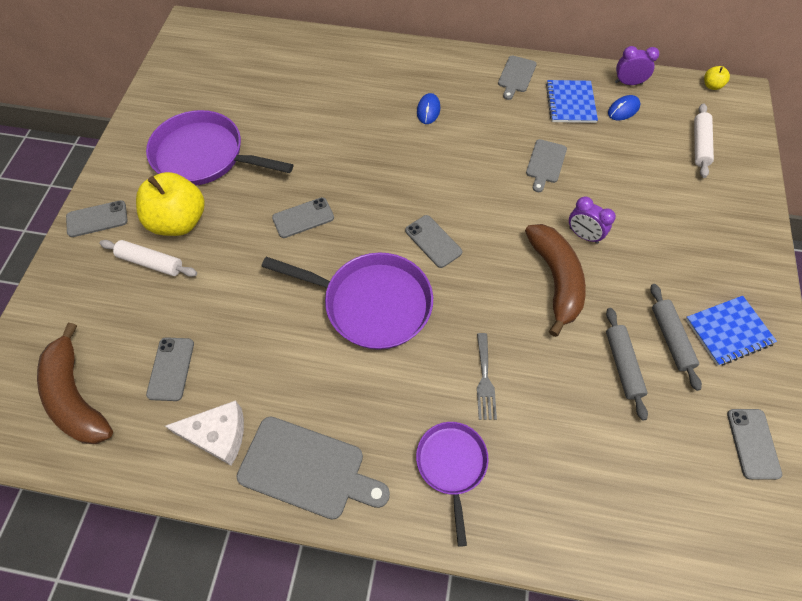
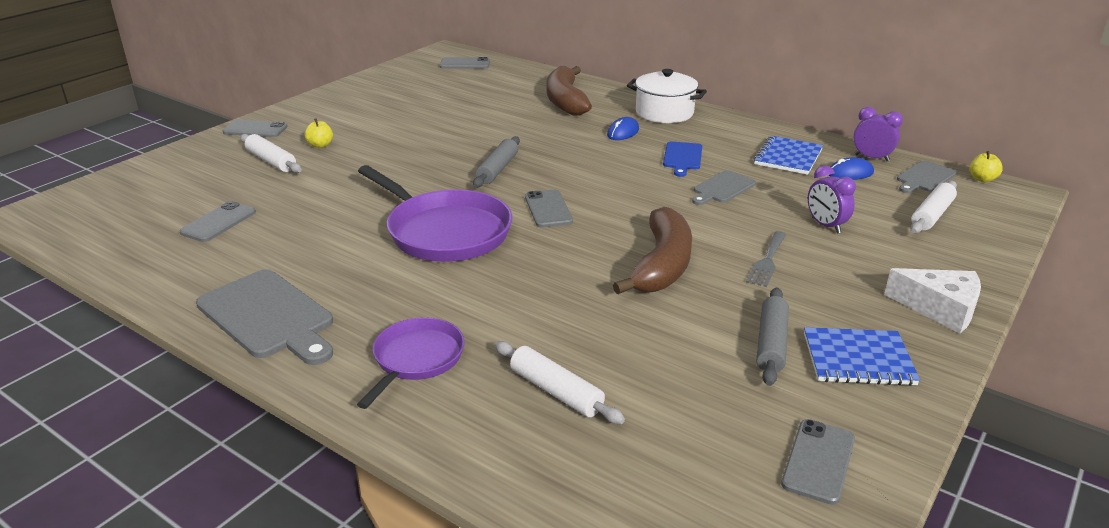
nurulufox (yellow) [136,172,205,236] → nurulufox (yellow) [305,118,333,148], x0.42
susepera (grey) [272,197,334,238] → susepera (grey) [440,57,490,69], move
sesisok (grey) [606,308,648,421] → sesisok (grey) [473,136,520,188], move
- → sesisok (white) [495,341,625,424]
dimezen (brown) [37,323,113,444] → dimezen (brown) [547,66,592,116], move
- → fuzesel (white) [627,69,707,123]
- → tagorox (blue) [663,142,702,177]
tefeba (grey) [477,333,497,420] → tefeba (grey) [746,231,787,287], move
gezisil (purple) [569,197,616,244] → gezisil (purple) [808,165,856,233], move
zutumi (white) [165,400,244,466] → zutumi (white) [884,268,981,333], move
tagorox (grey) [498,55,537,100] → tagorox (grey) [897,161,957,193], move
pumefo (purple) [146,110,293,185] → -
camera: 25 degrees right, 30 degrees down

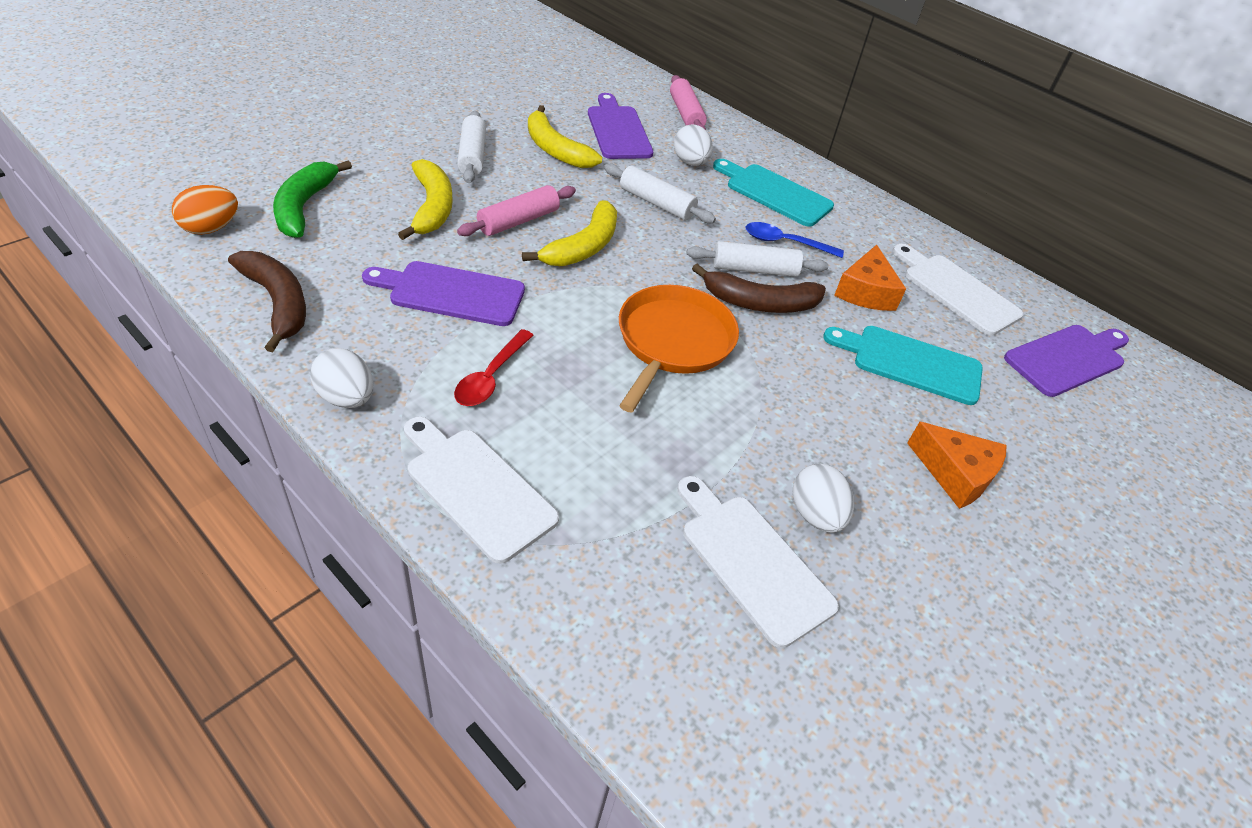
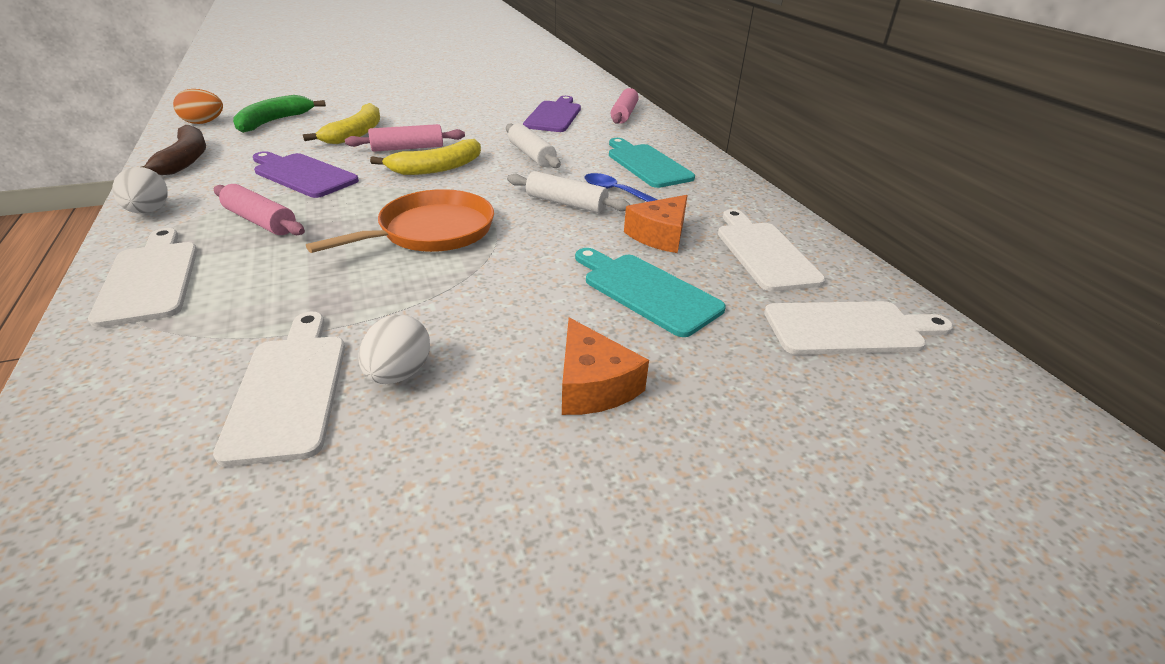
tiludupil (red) [454,329,533,406] → sesisok (pink) [214,184,305,235]
tagorox (purple) [1004,325,1129,397] → tagorox (white) [764,301,953,355]
sesisok (white) [457,111,486,183] → -
dimezen (yellow) [528,105,602,168] → -
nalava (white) [674,124,713,166] → -
dimezen (brown) [692,264,826,313] → -
camera: 30 degrees right, 10 degrees down

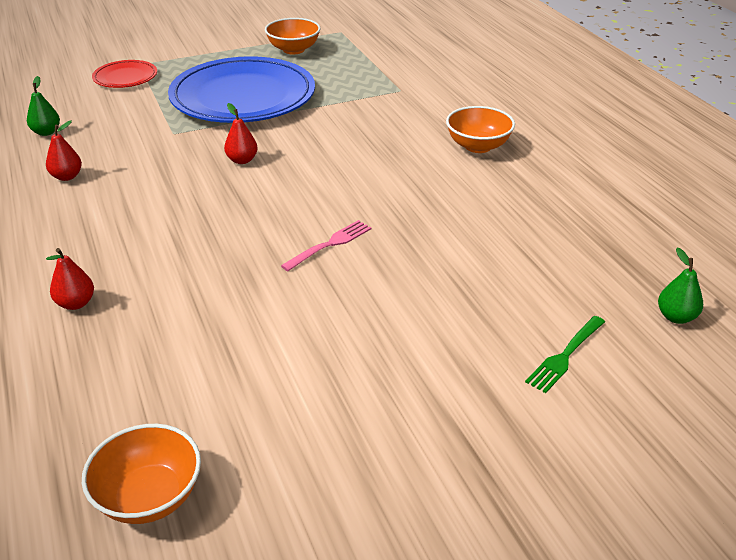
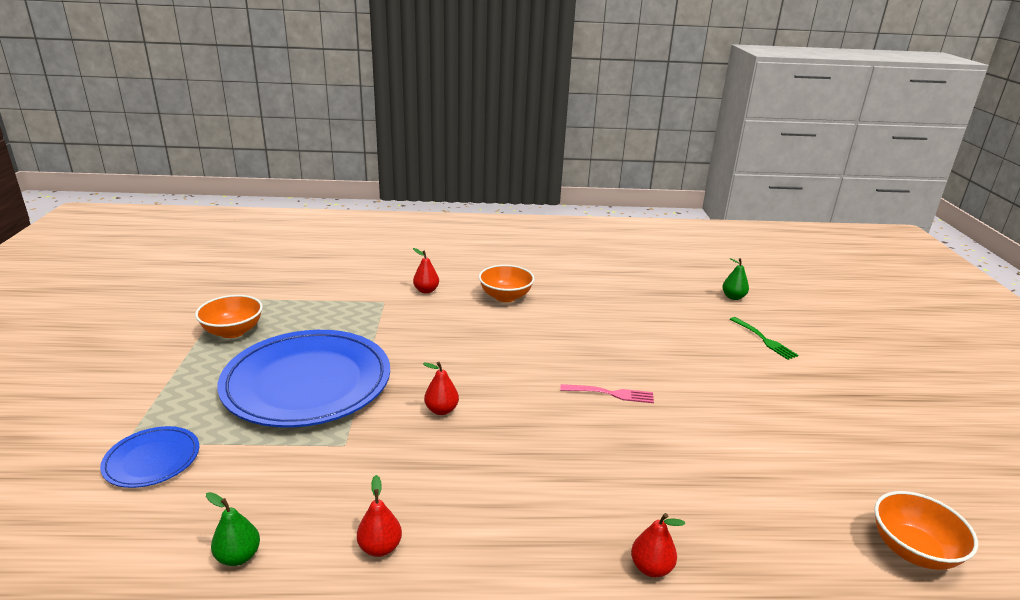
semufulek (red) [92,60,157,88] → semufulek (blue) [100,426,199,488]
- → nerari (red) [413,248,439,294]
tefeba (pink) [281,220,372,271] → tefeba (pink) [560,384,654,403], 120 degrees clockwise
camera: 70 degrees left, 10 degrees down

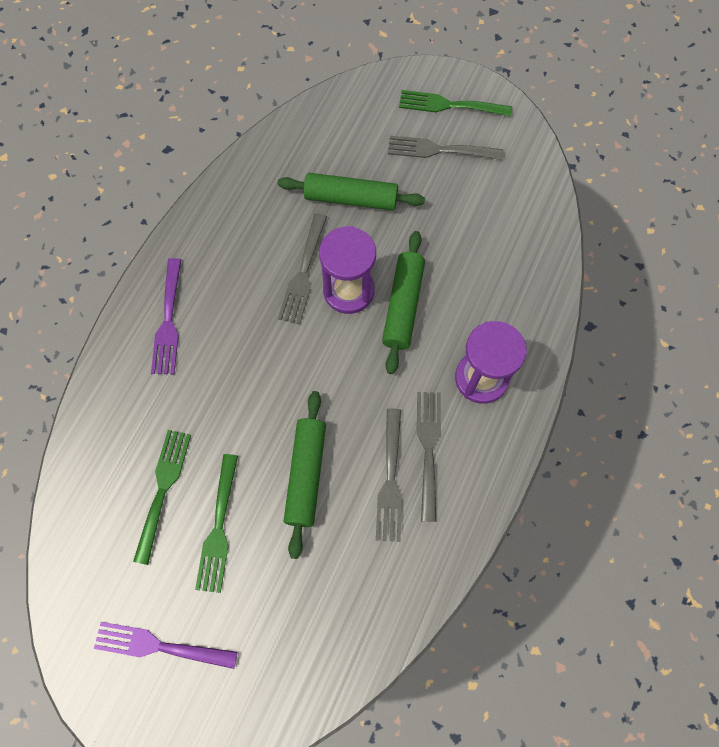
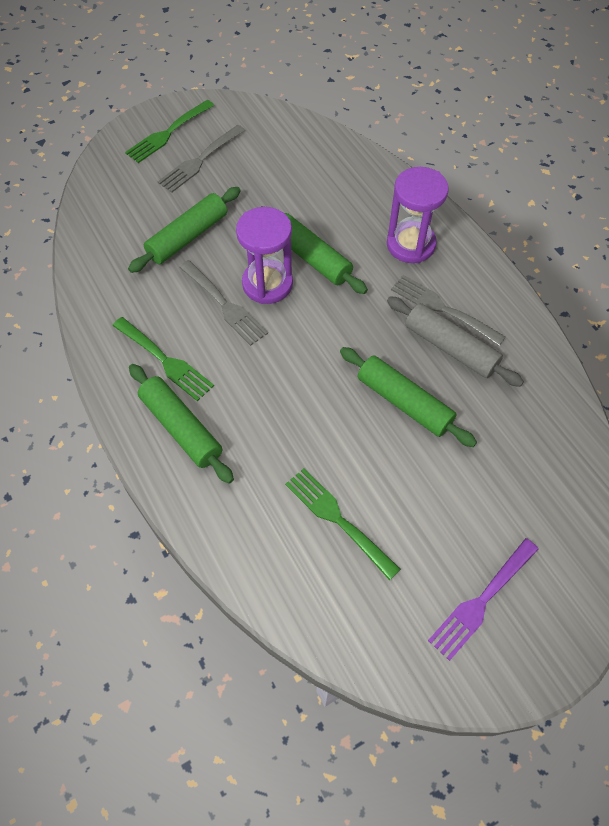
tefeba (green) [195,454,238,593] → tefeba (green) [112,317,214,401], move
tefeba (purple) [151,258,182,374] → sesisok (green) [129,364,234,484]
tefeba (grey) [376,409,403,542] → sesisok (grey) [387,296,524,387]
camera: 55 degrees left, 10 degrees down

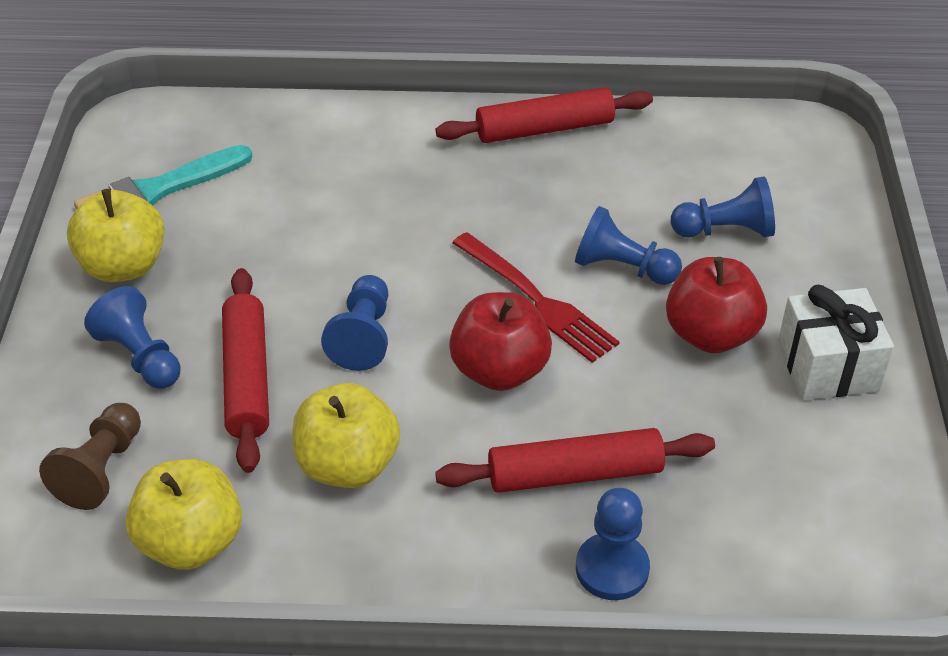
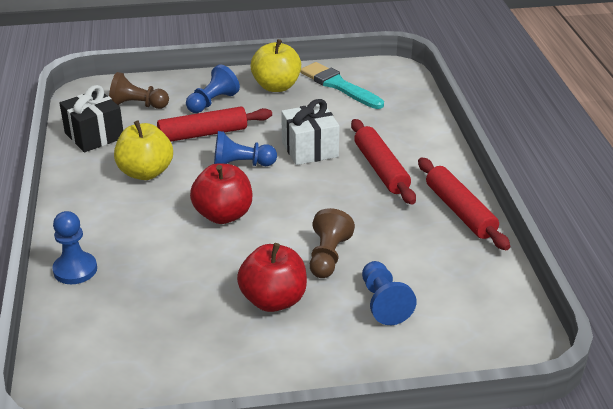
nurulufox (yellow) [126,459,242,570] → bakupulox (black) [60,85,123,152]
bakupulox (white) [778,285,894,400] → bakupulox (white) [281,99,340,165], move
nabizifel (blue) [575,206,682,285] → nabizifel (brown) [310,208,355,278]
sesisok (red) [435,428,715,493] → sesisok (red) [351,119,416,204], move
tefeba (red) [452,232,619,363] → -
camera: 80 degrees right, 10 degrees down

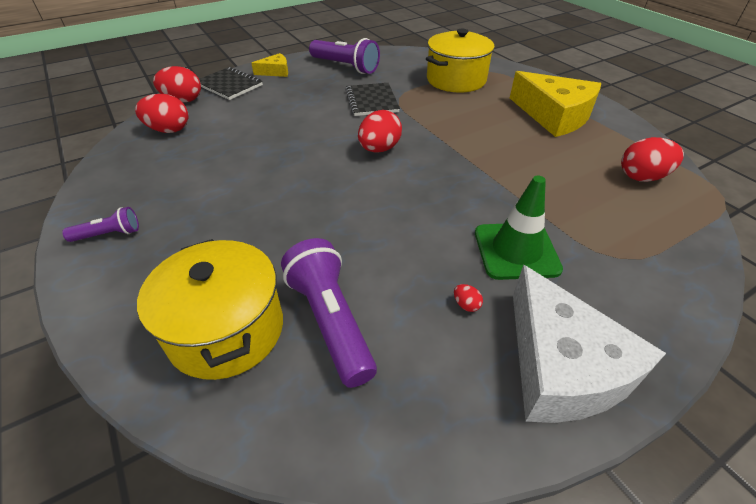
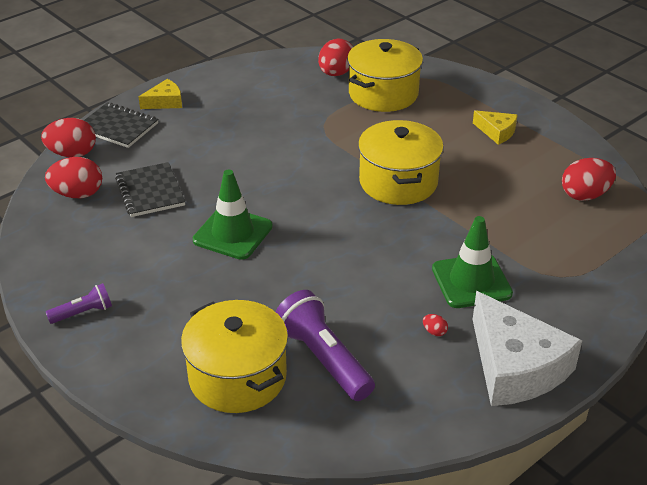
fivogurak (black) [345,83,400,116] → fivogurak (black) [115,162,185,217], move
- → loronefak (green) [193,170,273,260]
nalava (red) [358,110,402,152] → nalava (red) [318,38,353,76], move
- → fuzesel (yellow) [358,120,444,205]
zutumi (yellow) [510,71,601,137] → zutumi (yellow) [473,110,517,145], x0.48
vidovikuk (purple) [309,38,380,74] → -
camera: 10 degrees left, 5 degrees down

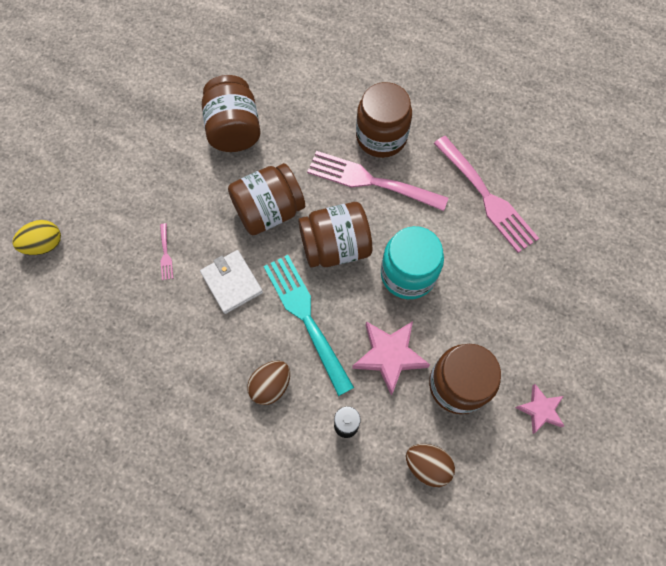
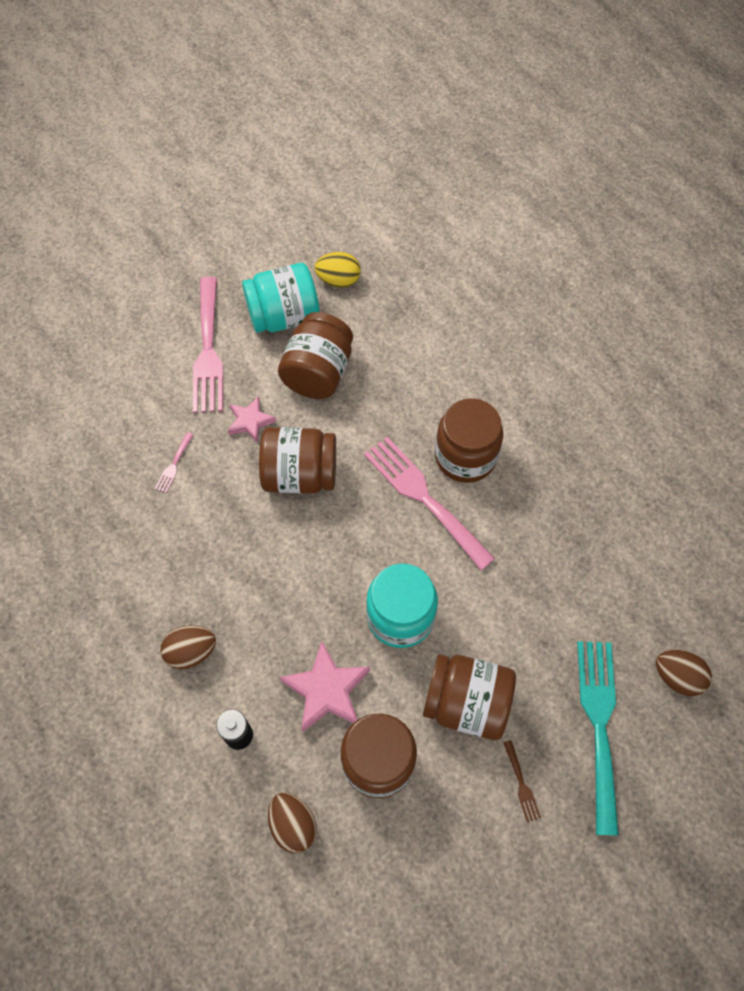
tefeba (pink) [433,136,539,253] → tefeba (pink) [193,277,223,413], move
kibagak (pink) [515,384,564,434] → kibagak (pink) [228,396,276,443], move
- → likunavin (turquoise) [242,263,320,333]
nalava (yellow) [12,220,61,255] → nalava (yellow) [314,252,361,288], move
likunavin (brown) [298,202,372,268] → likunavin (brown) [423,654,516,740], move
- → tefeba (brown) [503,740,541,822]
tefeba (turquoise) [264,255,354,396] → tefeba (turquoise) [577,641,619,836], move
- → nalava (brown) [656,649,712,696]
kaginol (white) [200,250,263,314] → -
camera: 30 degrees right, 5 degrees down

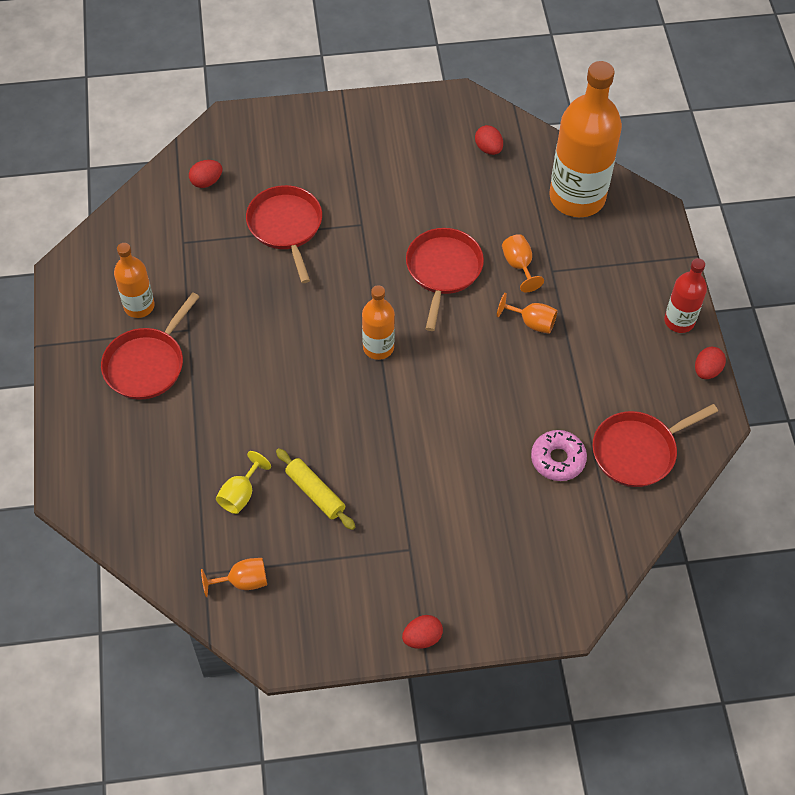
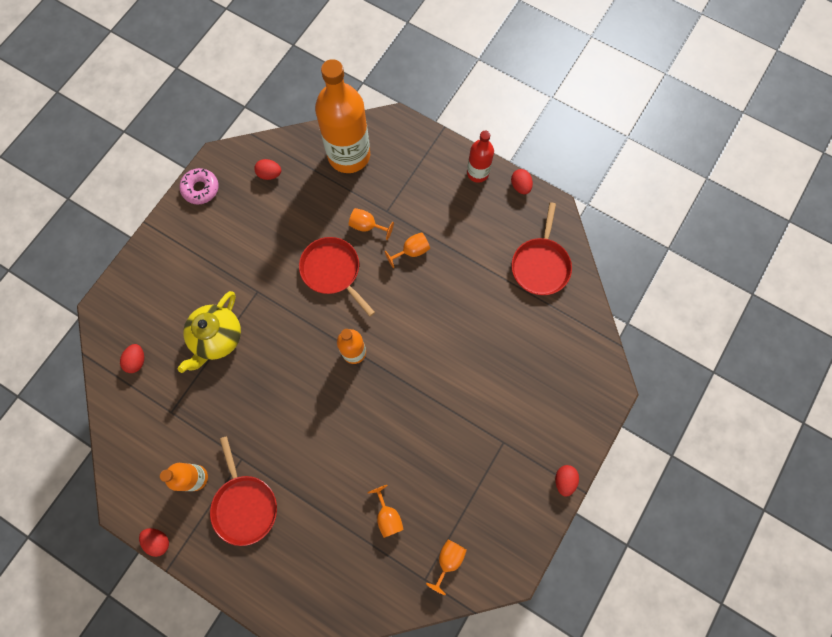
- → nalava (red) [139,528,169,557]
pumefo (red) [246,185,322,283] → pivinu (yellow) [177,291,241,373]
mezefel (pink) [531,430,587,481] → mezefel (pink) [180,168,219,204], move
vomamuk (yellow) [216,451,271,514] → vomamuk (orange) [368,485,404,538]
sesisok (yellow) [276,448,355,530] → -
camera: 50 degrees left, 15 degrees up

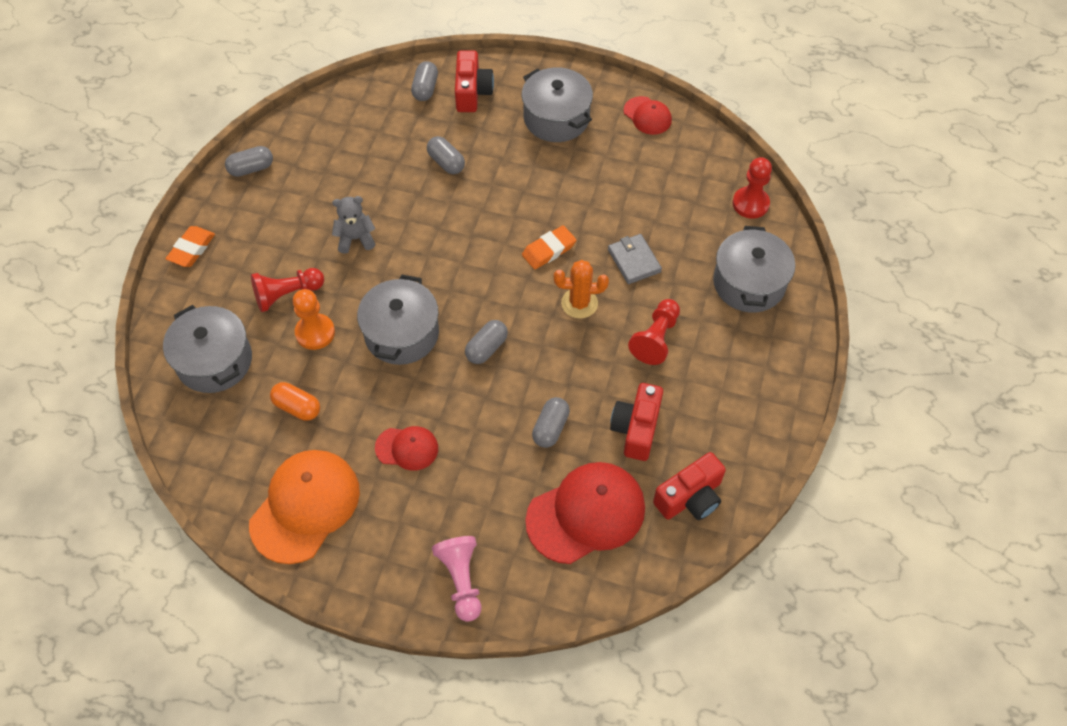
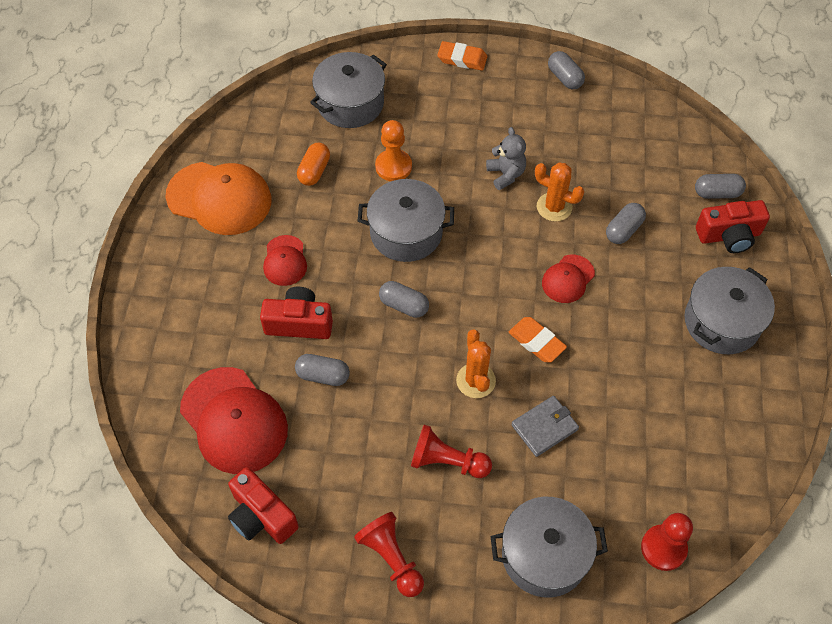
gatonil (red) [610,383,663,461] → gatonil (red) [260,287,333,339], move
nabizifel (red) [251,268,324,312] → nabizifel (red) [354,512,424,597], move
- → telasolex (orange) [535,162,584,222]
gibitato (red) [624,96,672,135] → gibitato (red) [542,255,595,303], move
nabizifel (pink) [432,536,481,622] → -
camera: 80 degrees right, 0 degrees up

